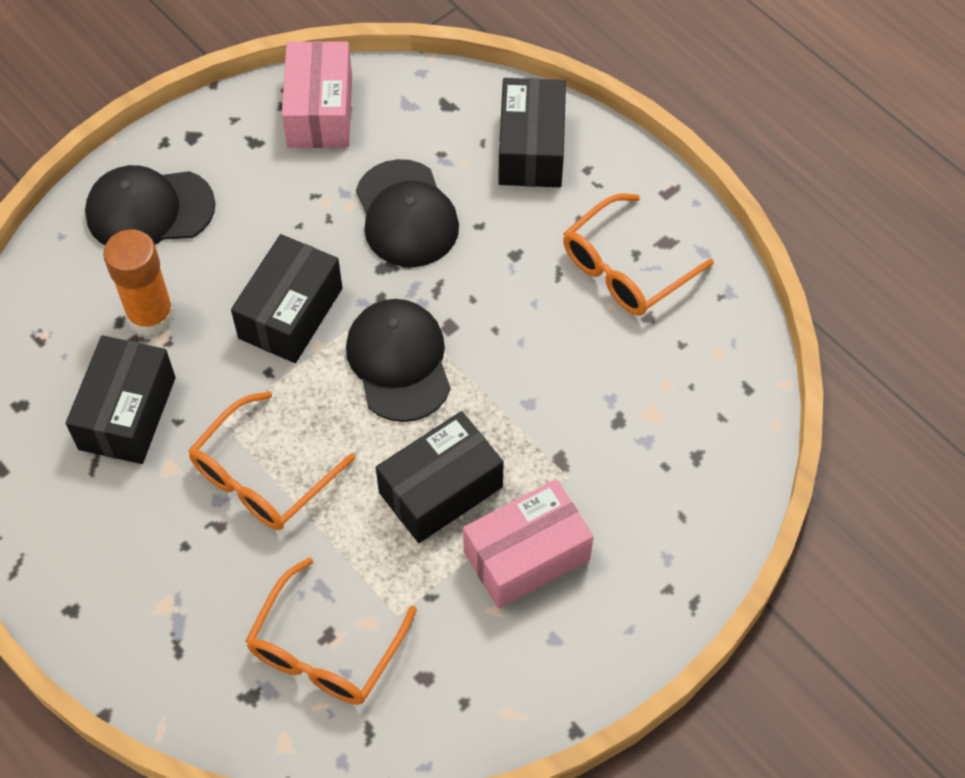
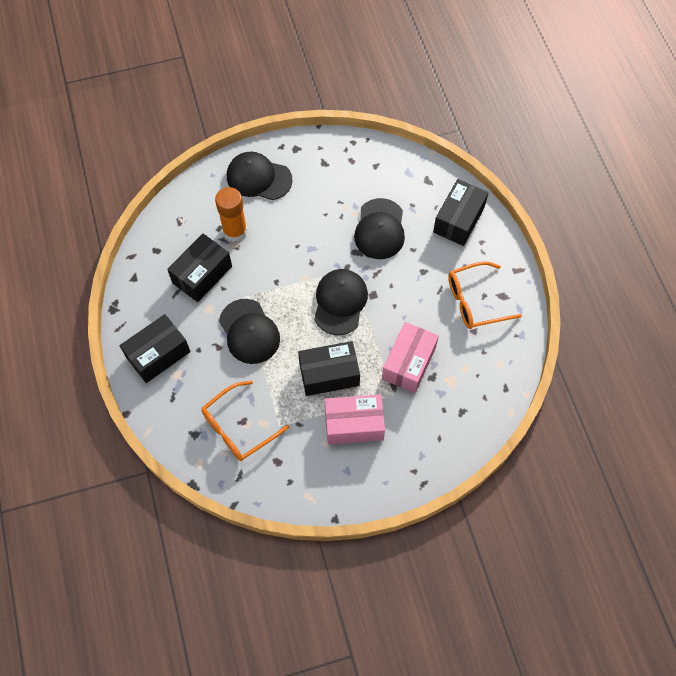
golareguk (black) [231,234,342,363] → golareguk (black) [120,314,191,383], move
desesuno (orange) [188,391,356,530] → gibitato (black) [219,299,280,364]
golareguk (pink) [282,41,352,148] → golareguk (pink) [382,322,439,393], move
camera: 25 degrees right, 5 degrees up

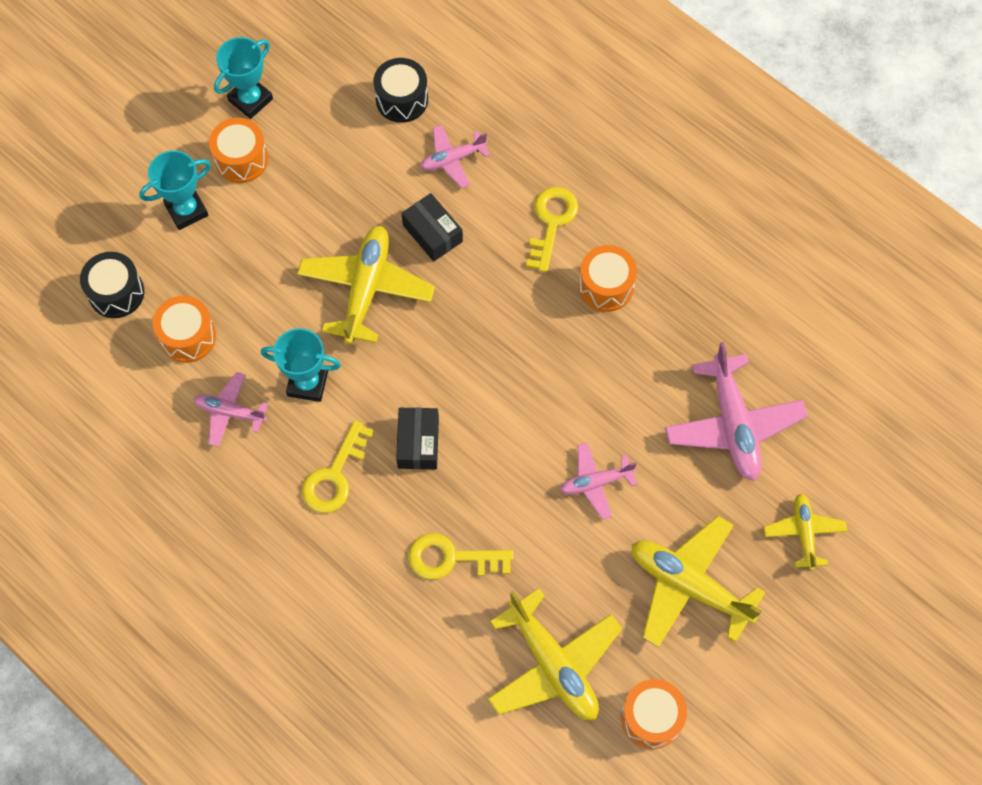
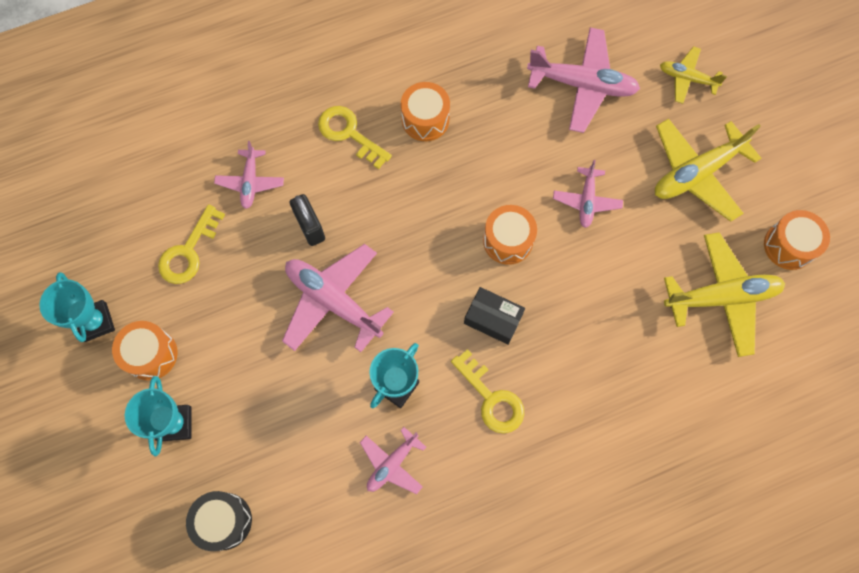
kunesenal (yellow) [408,533,513,580] → kunesenal (yellow) [158,204,225,284], move
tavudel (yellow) [297,226,435,344] → tavudel (pink) [282,244,394,352]
golareguk (black) [401,193,463,261] → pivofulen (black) [290,194,325,246]
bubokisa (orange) [153,296,216,363] → bubokisa (orange) [483,205,537,265], move
bubokisa (black) [373,58,428,123] → -
camera: 65 degrees left, 5 degrees up

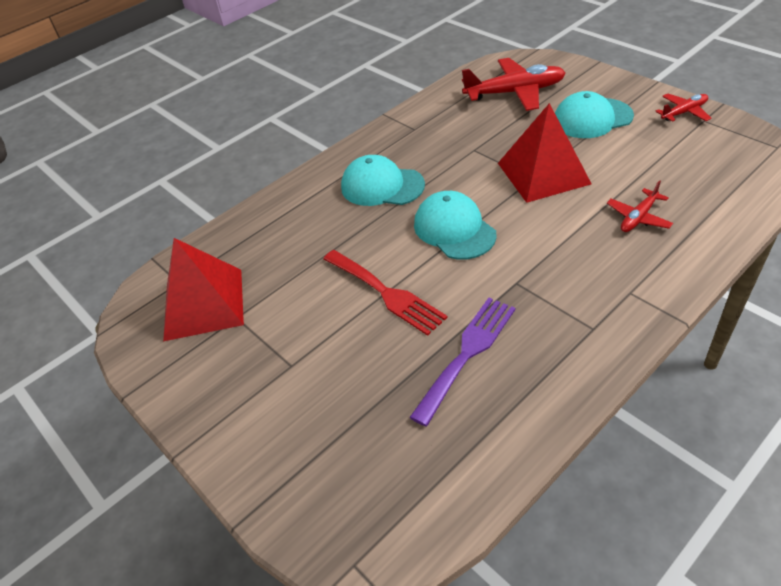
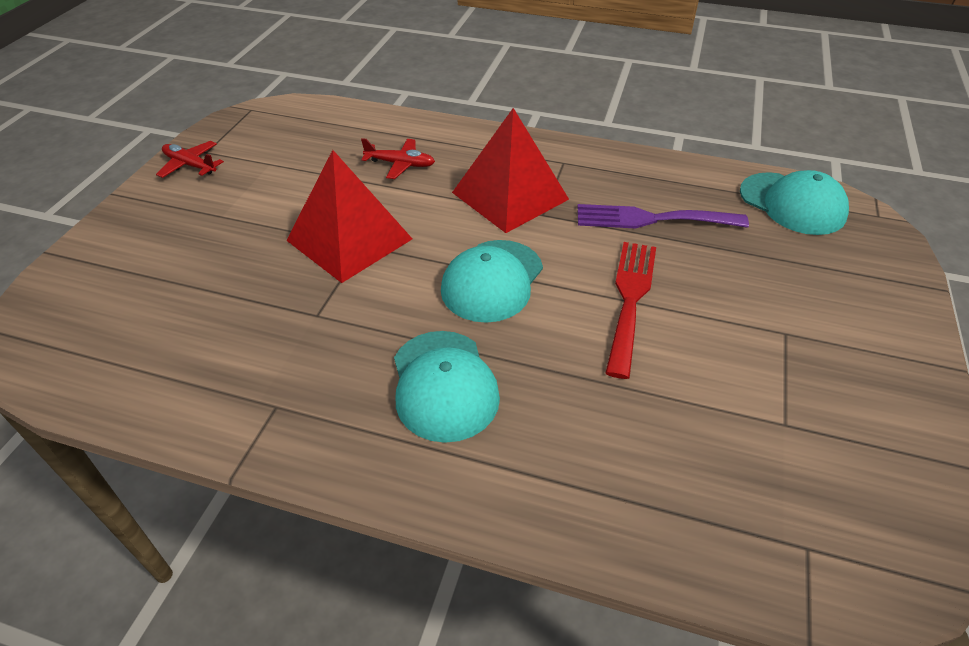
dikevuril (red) [163,238,244,342] → dikevuril (red) [452,108,569,233], move
gibitato (turquoise) [555,91,634,138] → gibitato (turquoise) [740,170,849,235], move
tavudel (red) [462,58,566,111] → -
camera: 125 degrees left, 0 degrees up

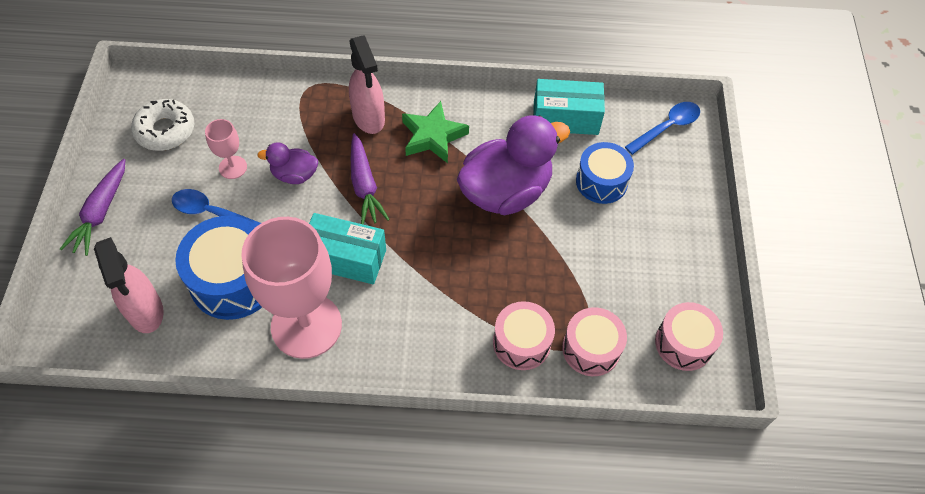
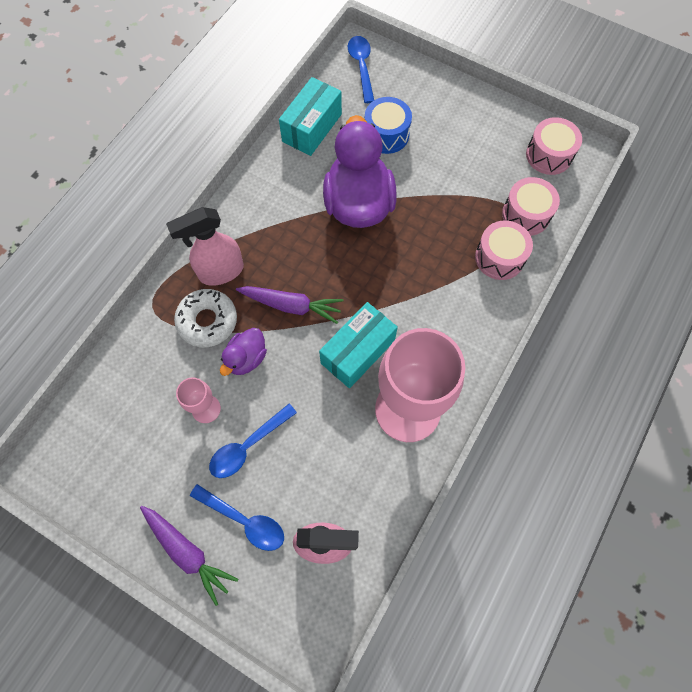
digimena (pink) [349,35,385,134] → digimena (pink) [166,207,244,286], 150 degrees clockwise
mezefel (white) [131,99,194,151] → mezefel (white) [174,289,237,348], move
- → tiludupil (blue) [190,484,284,551]
bubokisa (blue) [175,216,262,320] → -
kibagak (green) [402,101,469,163] → -
camera: 60 degrees left, 10 degrees up

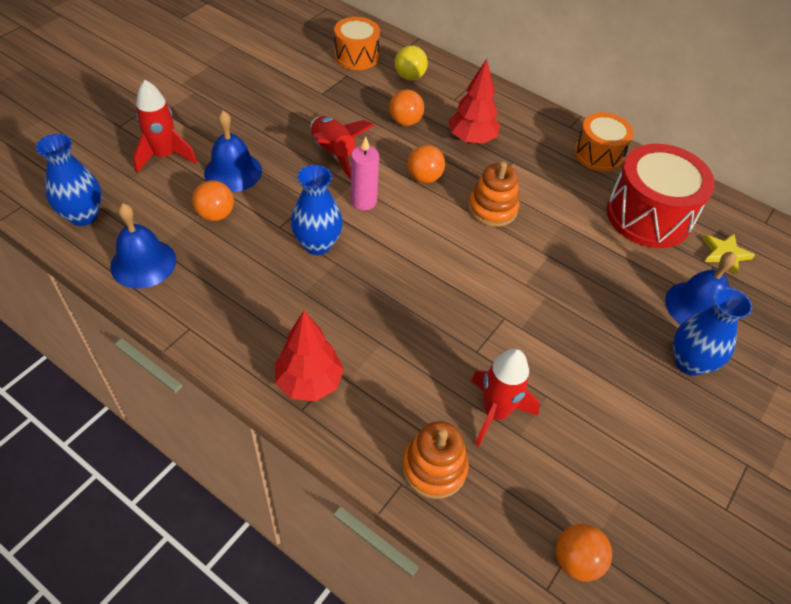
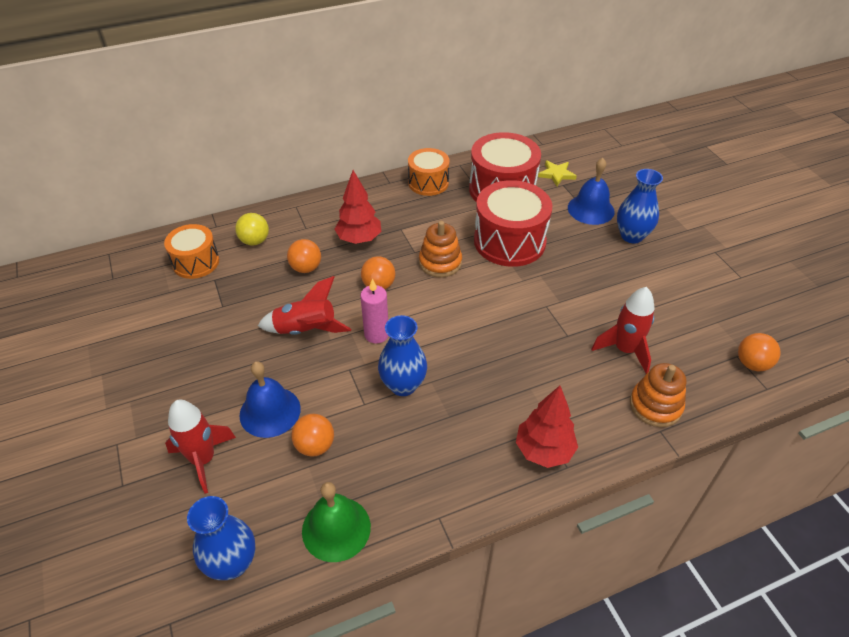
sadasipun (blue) [110,203,176,289] → sadasipun (green) [302,482,371,562]
- → bubokisa (red) [474,180,552,267]
camera: 55 degrees left, 5 degrees down

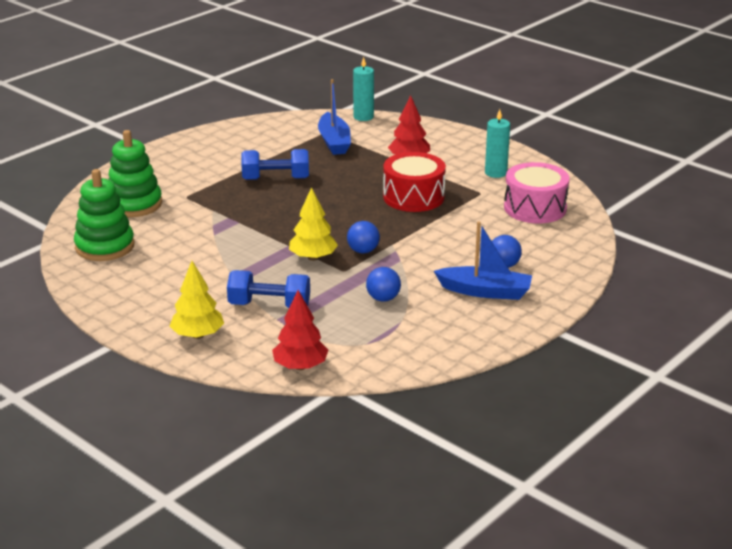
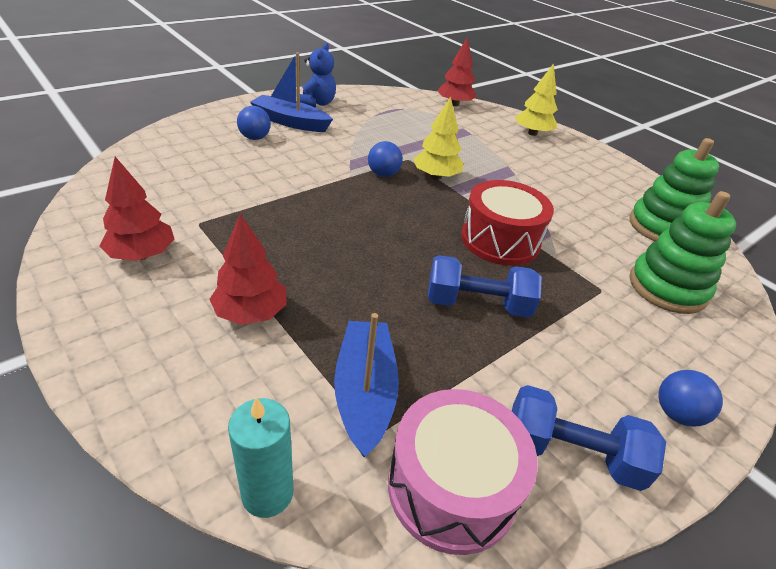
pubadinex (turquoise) [485,109,510,178] → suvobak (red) [100,157,175,261]
- → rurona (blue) [300,43,336,108]
bubokisa (pink) [504,162,570,223] → bubokisa (pink) [388,389,538,555], move
bubokisa (red) [383,152,446,212] → bubokisa (red) [461,180,554,266], move
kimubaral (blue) [227,270,310,308] → kimubaral (blue) [512,385,666,491], move
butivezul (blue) [366,267,401,302] → butivezul (blue) [658,370,723,427], move
camera: 175 degrees left, 10 degrees up

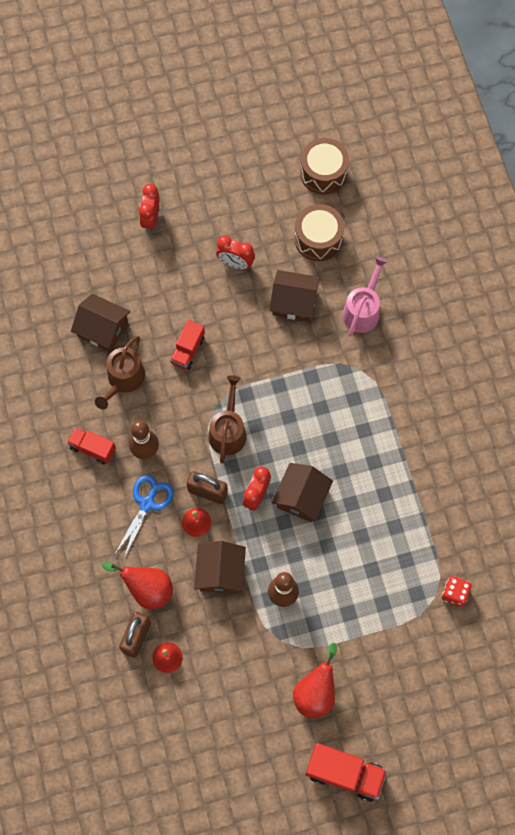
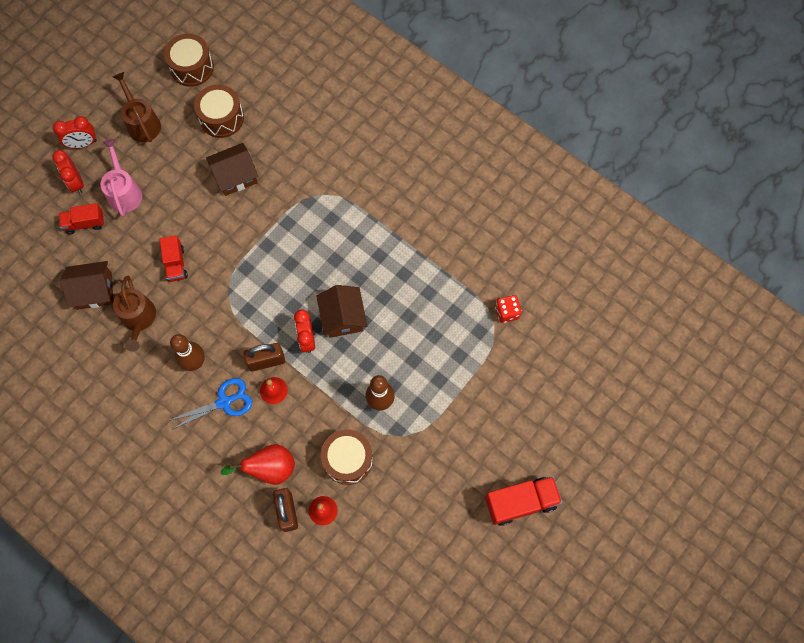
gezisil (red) [216,236,255,270] → gezisil (red) [53,116,97,148], move
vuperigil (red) [67,427,116,464] → vuperigil (red) [59,203,104,234], move
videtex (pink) [342,256,388,337] → videtex (pink) [101,139,142,217], move
videtex (brown) [209,375,246,464] → videtex (brown) [113,72,161,142], move
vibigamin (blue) [115,475,174,558] → vibigamin (blue) [168,378,252,430], 75 degrees clockwise
- → bubokisa (brown) [321,429,373,485]
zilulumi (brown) [194,541,246,594] → -
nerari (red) [293,643,337,718] → -
camera: 35 degrees left, 0 degrees up

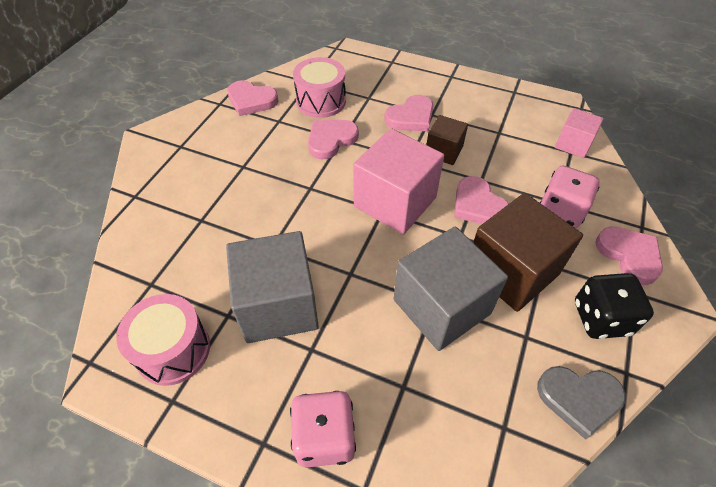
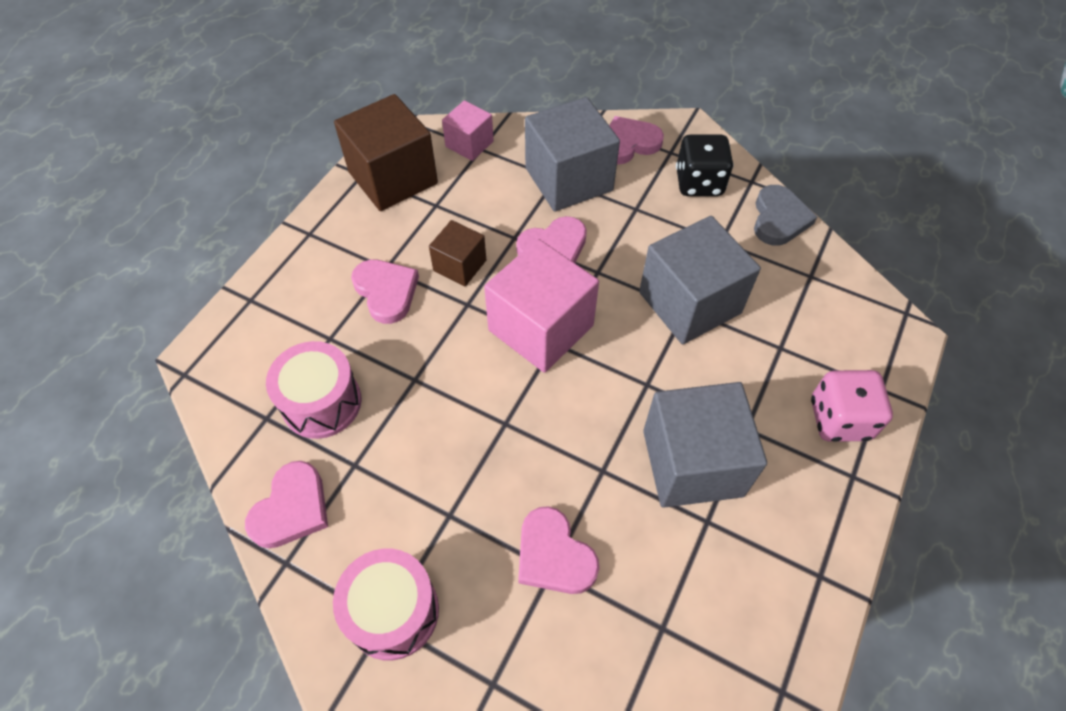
bubokisa (pink) [116,294,210,386] → bubokisa (pink) [333,549,439,661], move
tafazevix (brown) [473,193,583,312] → tafazevix (brown) [334,94,438,211], move
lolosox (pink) [308,120,359,159] → lolosox (pink) [518,506,600,594], move
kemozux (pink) [540,166,600,228] → tafazevix (grey) [525,97,620,211]
camera: 85 degrees left, 5 degrees up

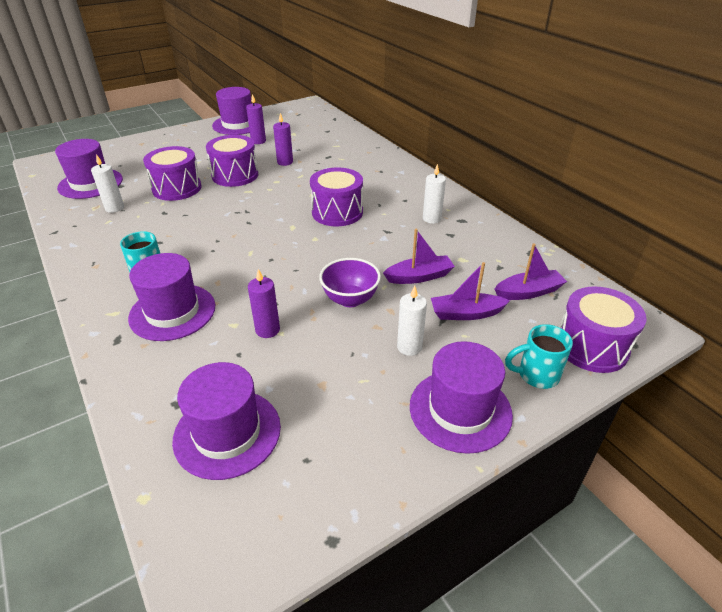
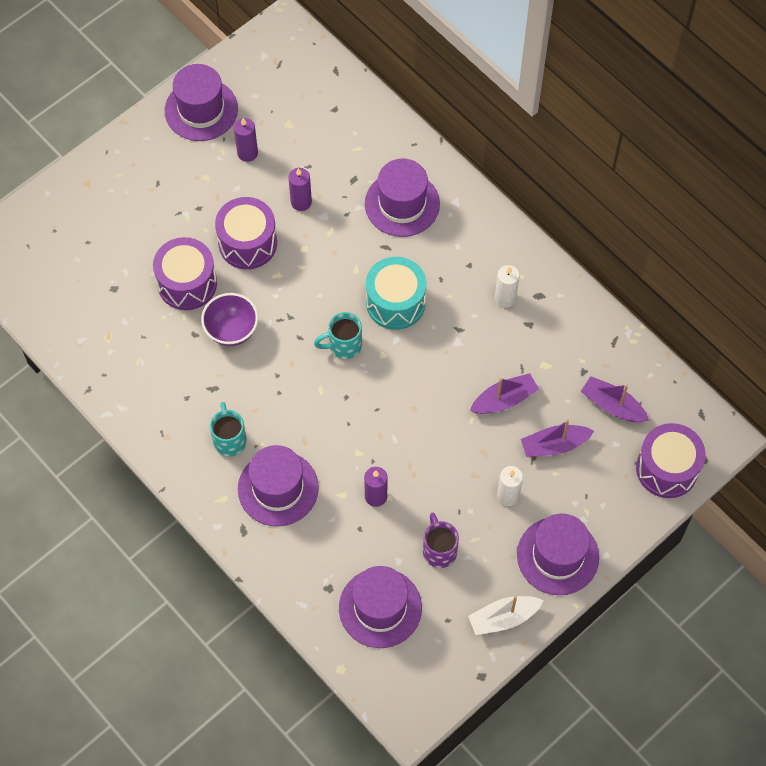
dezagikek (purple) [319,258,381,307] → dezagikek (purple) [201,293,258,346], move
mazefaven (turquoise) [505,324,573,389] → mazefaven (turquoise) [314,312,362,359], move
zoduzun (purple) [55,139,123,199] → zoduzun (purple) [365,159,440,237], move
bubokisa (purple) [310,168,363,226] → bubokisa (turquoise) [366,257,426,330]
- → mazefaven (purple) [423,513,459,568]
- → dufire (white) [468,596,544,635]
dufire (purple) [495,243,567,300] → dufire (purple) [581,376,649,422], 120 degrees counterclockwise
pubadinex (white) [91,154,124,213] → -
camera: 10 degrees left, 25 degrees up

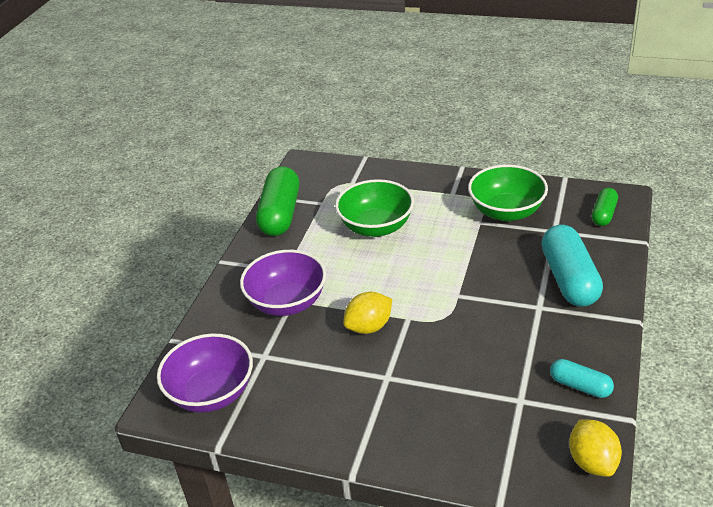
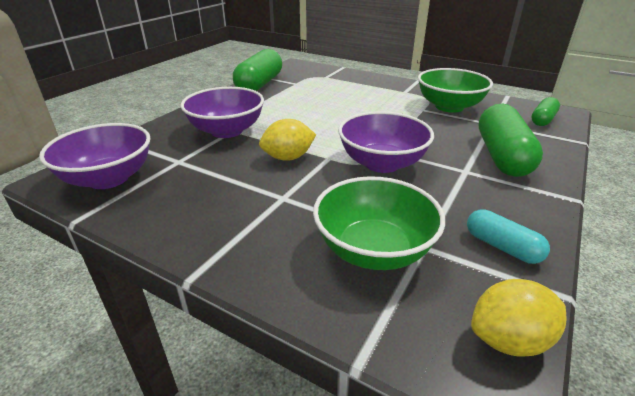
dezagikek (green) [335,179,414,237] → dezagikek (green) [313,176,445,270], move
- → dezagikek (purple) [338,111,434,173]
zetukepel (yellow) [569,419,622,477] → zetukepel (yellow) [471,279,567,356], 75 degrees clockwise
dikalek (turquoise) [542,225,603,307] → dikalek (green) [479,104,543,177]
camera: 10 degrees right, 5 degrees down

